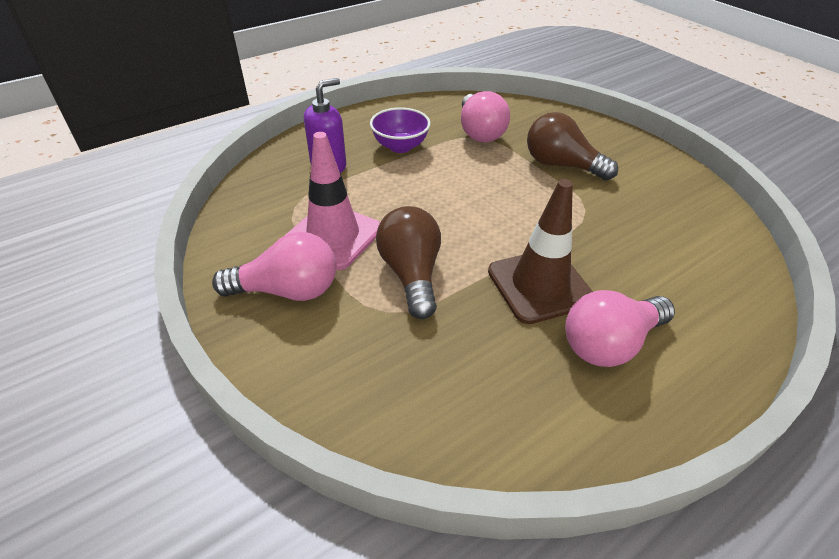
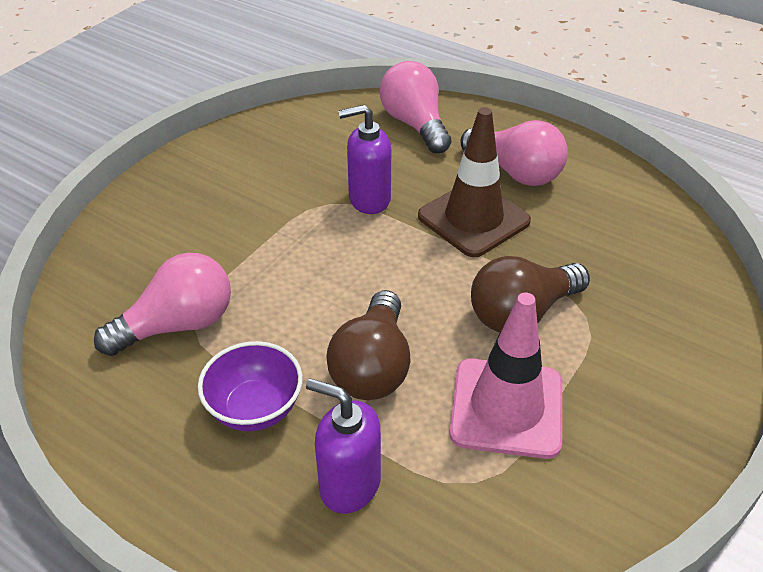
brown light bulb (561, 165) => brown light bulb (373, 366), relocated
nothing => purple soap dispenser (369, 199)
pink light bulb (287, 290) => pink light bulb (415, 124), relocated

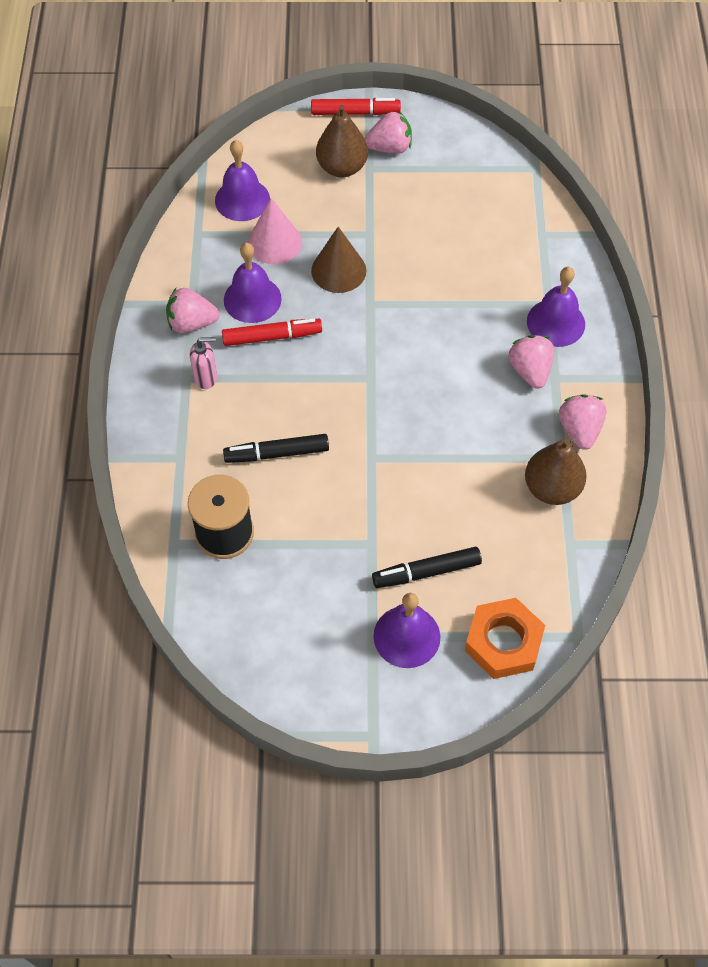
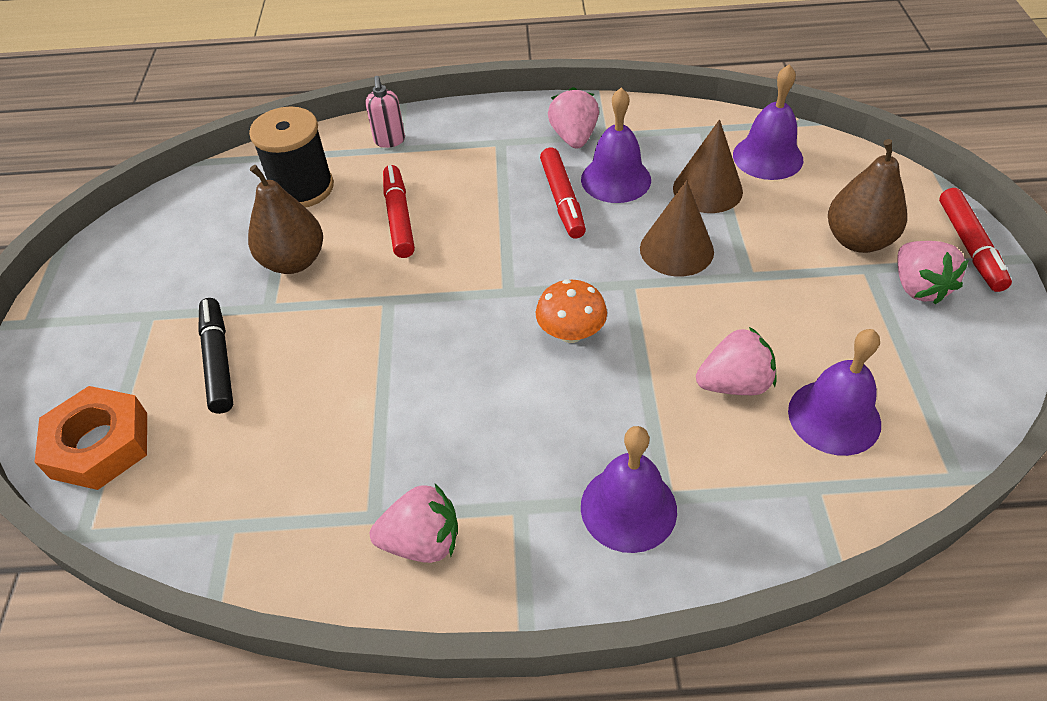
brown pear (551, 488) => brown pear (294, 261), relocated
pink soap dispenser (206, 378) => pink soap dispenser (389, 141), relocated
black marker (277, 453) => red marker (399, 218)
nothing => orange mushroom (571, 333)
pink cone (274, 242) => brown cone (707, 189)
pink strawberry (530, 371) => pink strawberry (734, 384), relocated
purple bell (406, 636) => purple bell (834, 417), relocated

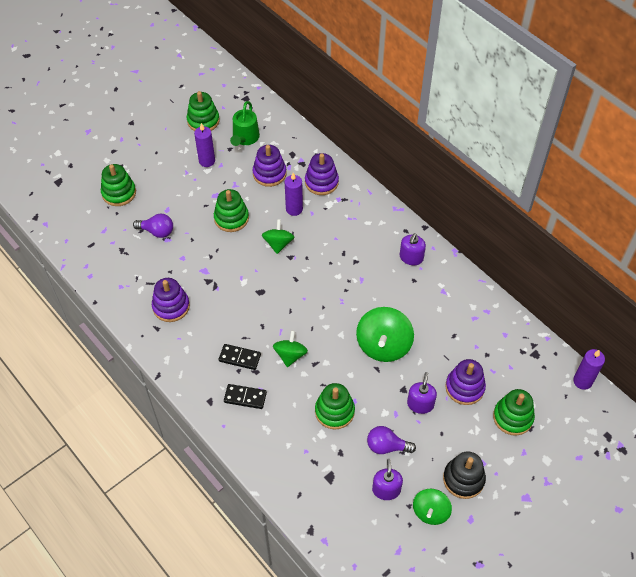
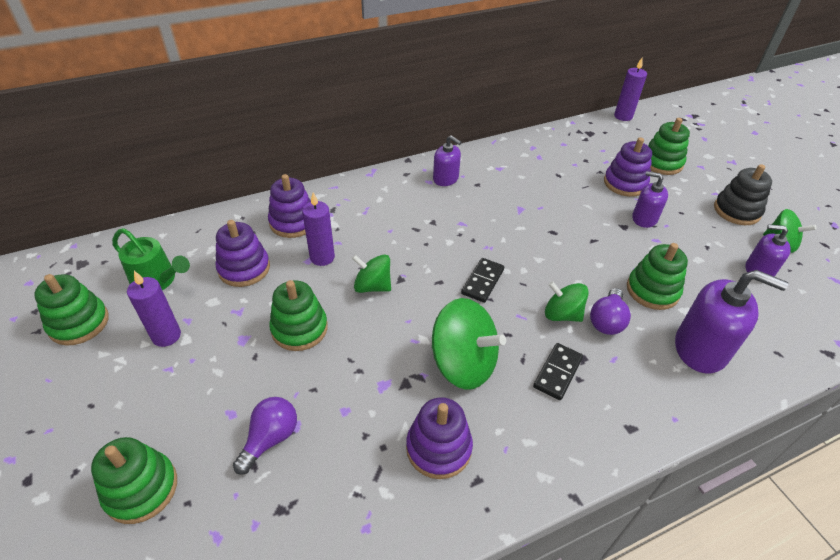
green spinning top (383, 345) => green spinning top (463, 363), relocated
black domino (245, 397) => black domino (483, 281), relocated
purple light bulb (386, 446) => purple light bulb (606, 321), relocated
nothing => purple soap dispenser (700, 349)

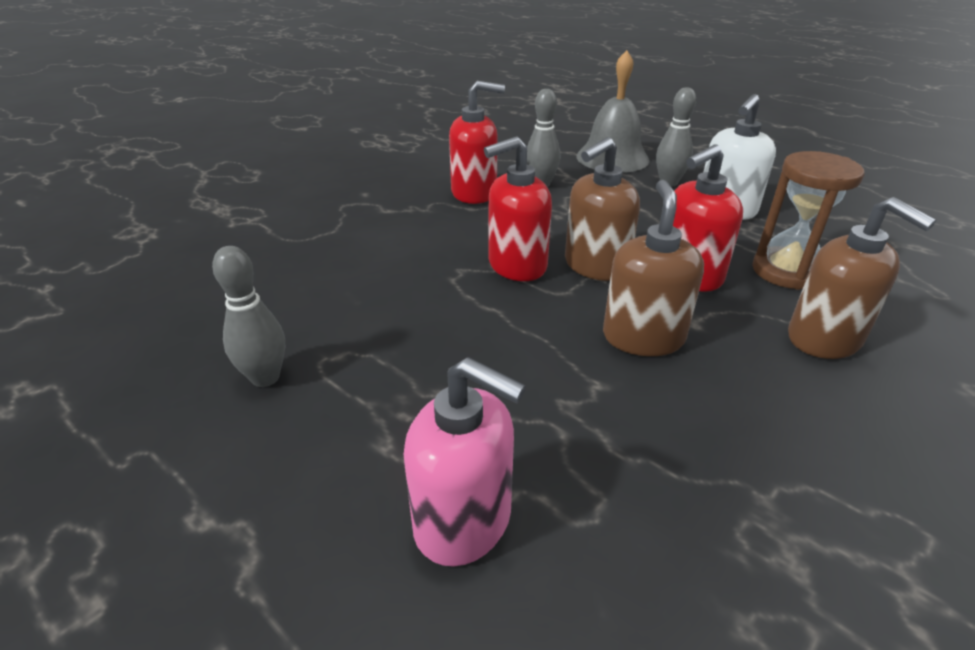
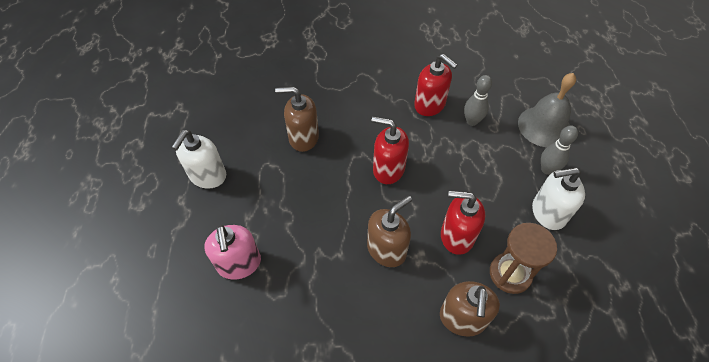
nothing => white soap dispenser (207, 176)
brown soap dispenser (595, 266) => brown soap dispenser (303, 137), relocated
grey bowling pin (265, 377) => nothing

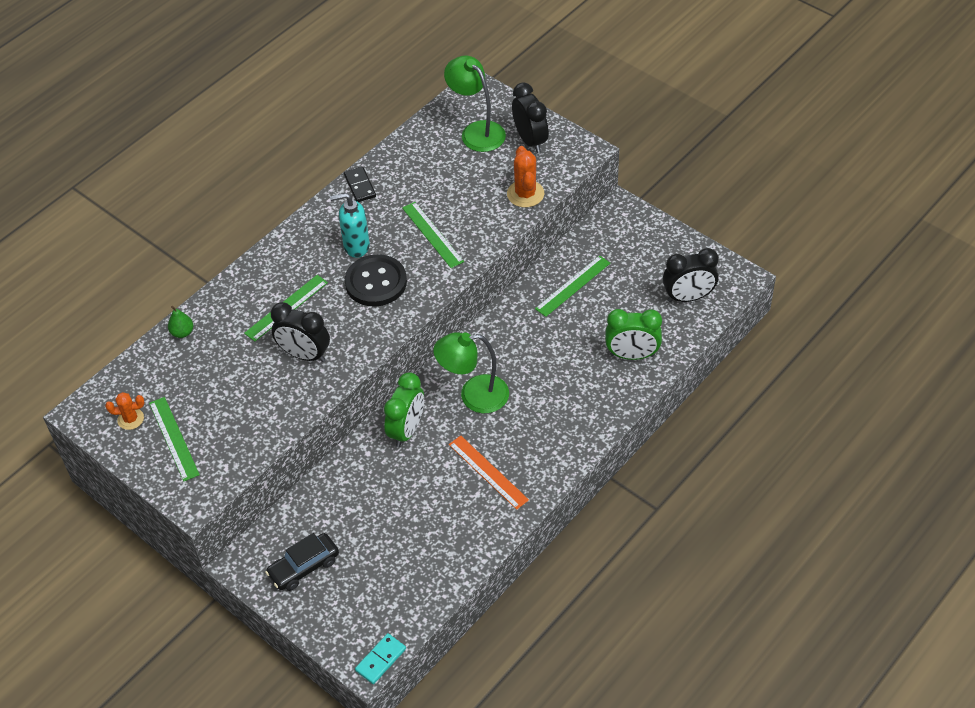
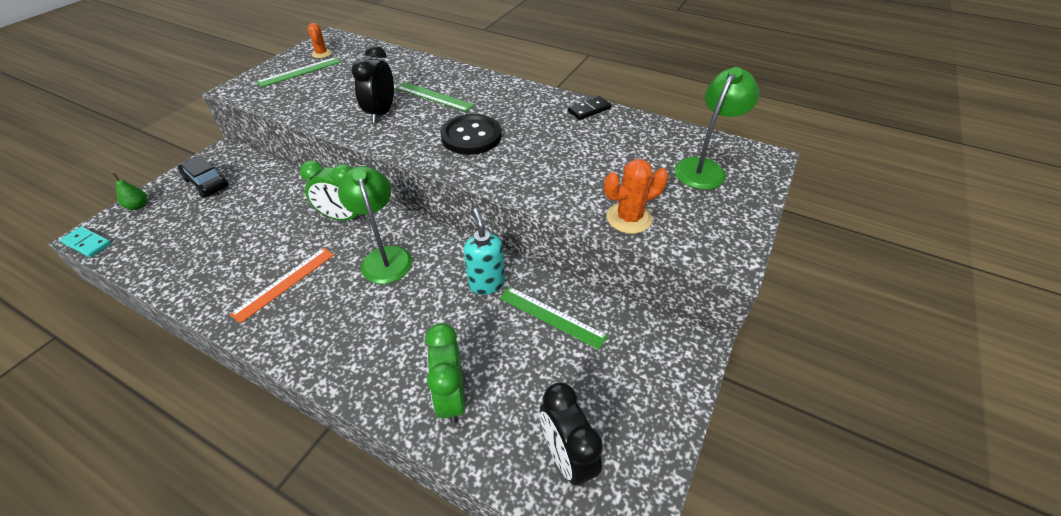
green pear (182, 332) => green pear (138, 206), relocated
turquoise soap dispenser (356, 246) => turquoise soap dispenser (486, 283), relocated
green ruler (432, 234) => nothing
black clock (530, 140) => nothing

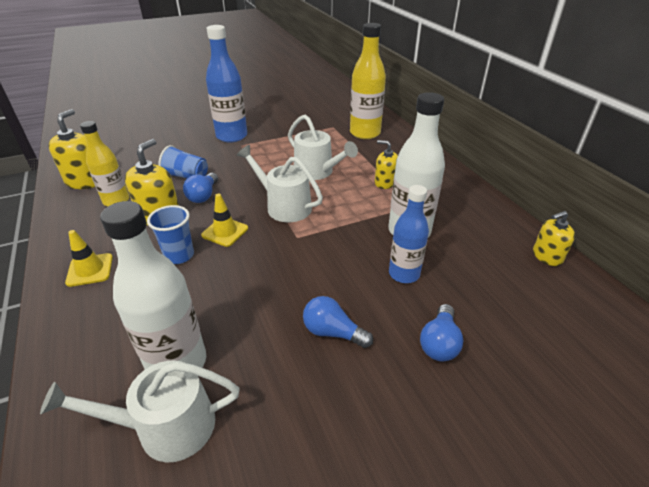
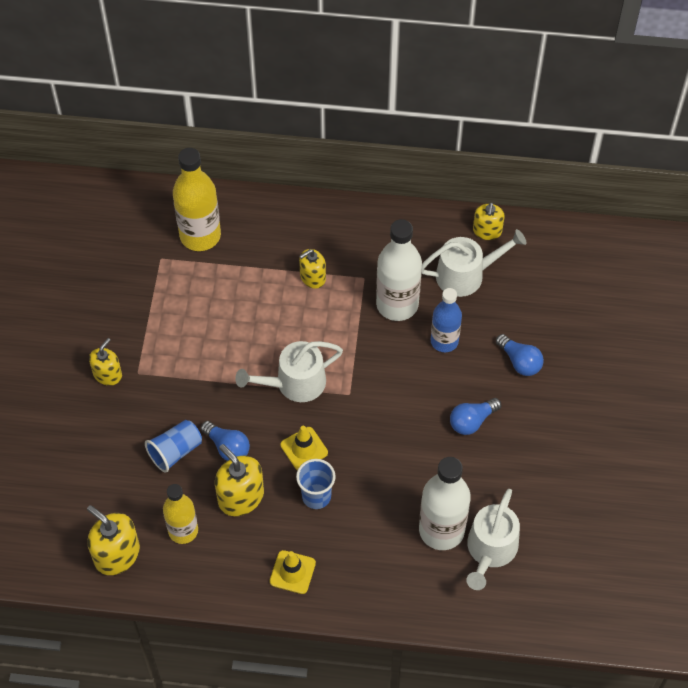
blue bottle (231, 136) => yellow soap dispenser (107, 374)
white watering can (317, 171) => white watering can (466, 275), relocated

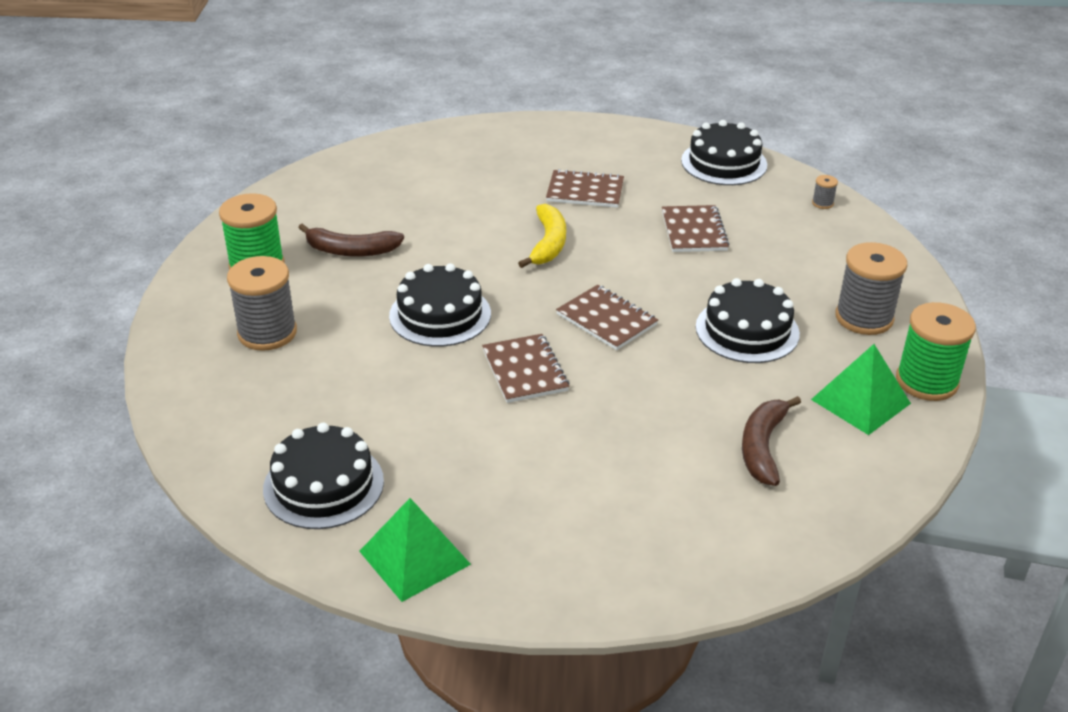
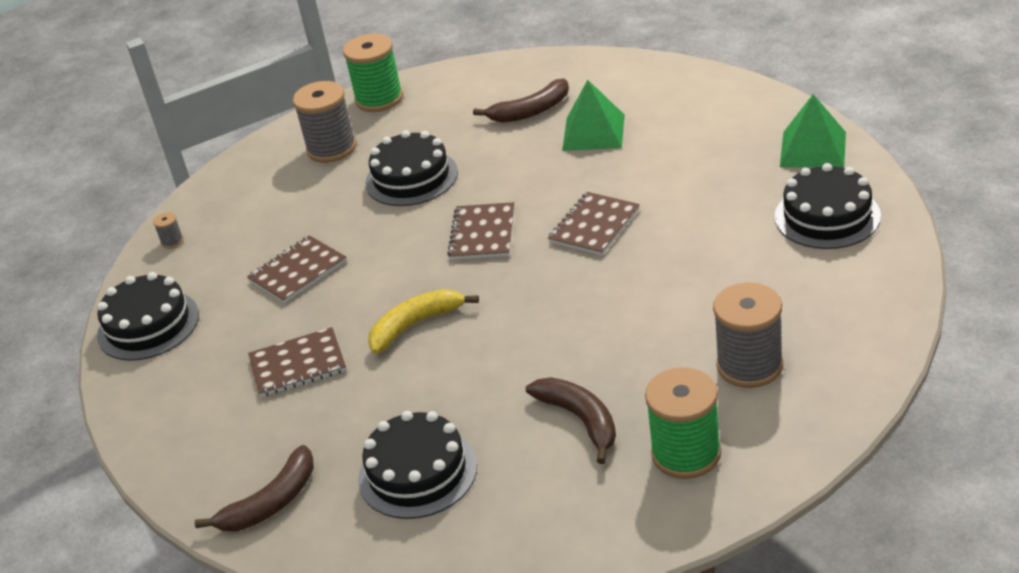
nothing => brown banana (271, 502)
brown notebook (585, 191) => brown notebook (298, 364), 75 degrees counterclockwise
black cake (440, 314) => black cake (417, 472), relocated
green pyramid (860, 401) => green pyramid (593, 132), relocated

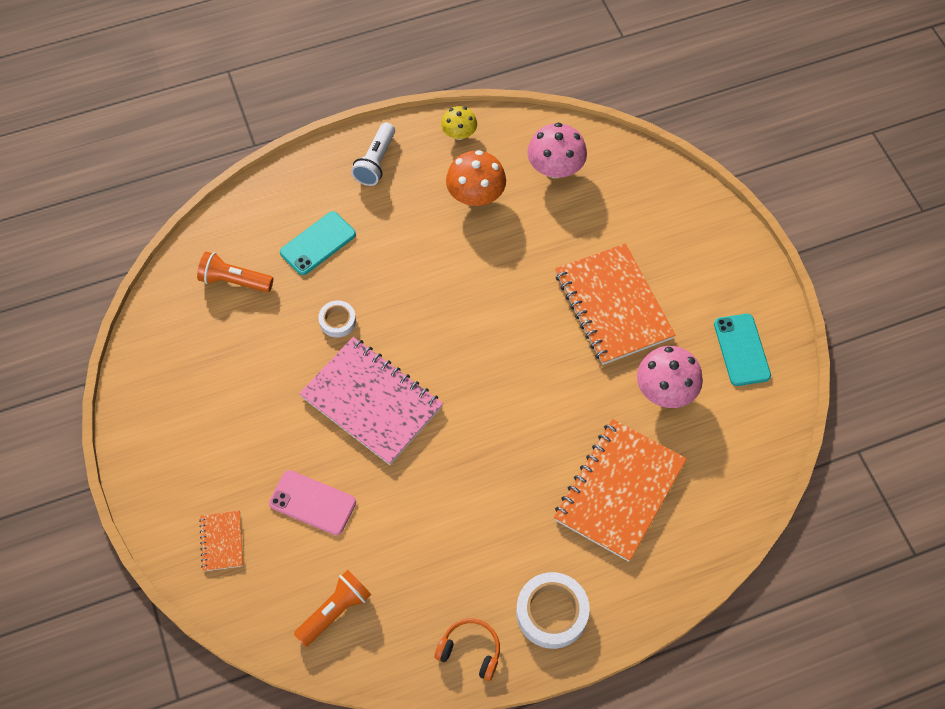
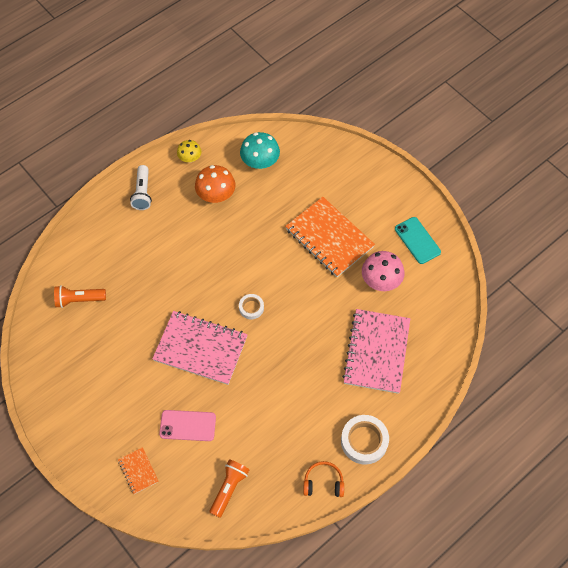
white tape (337, 321) => white tape (251, 308), relocated
pink mushroom (555, 168) => turquoise mushroom (260, 162)
orange notebook (619, 490) => pink notebook (376, 352)
turquoise phone (318, 243) => nothing

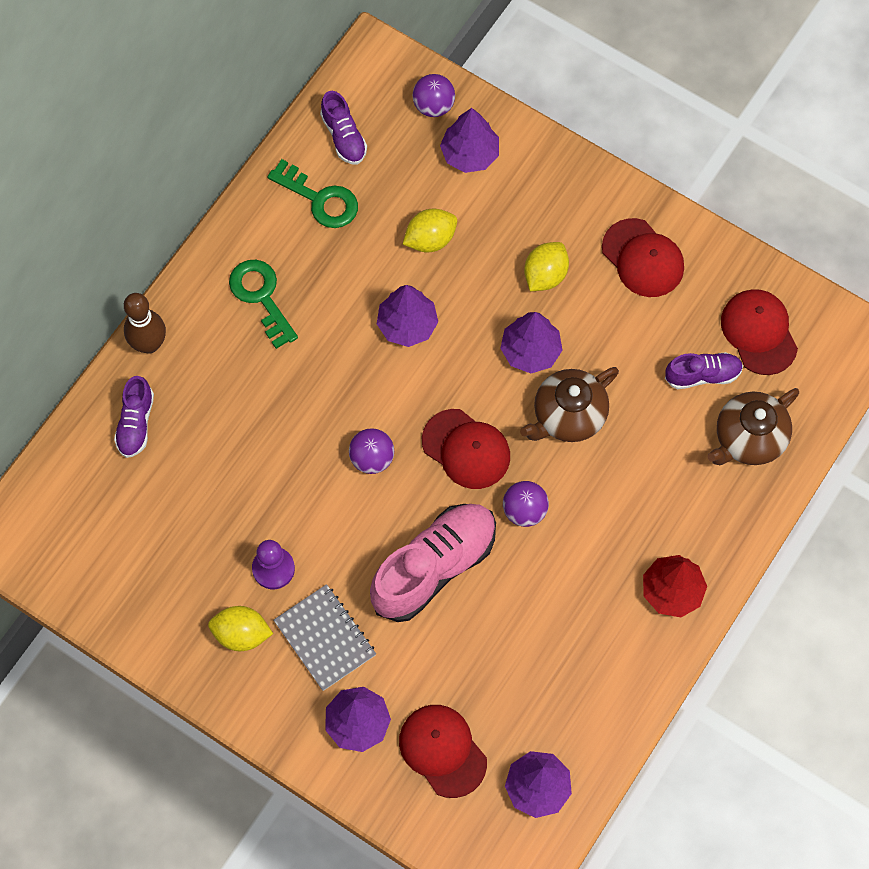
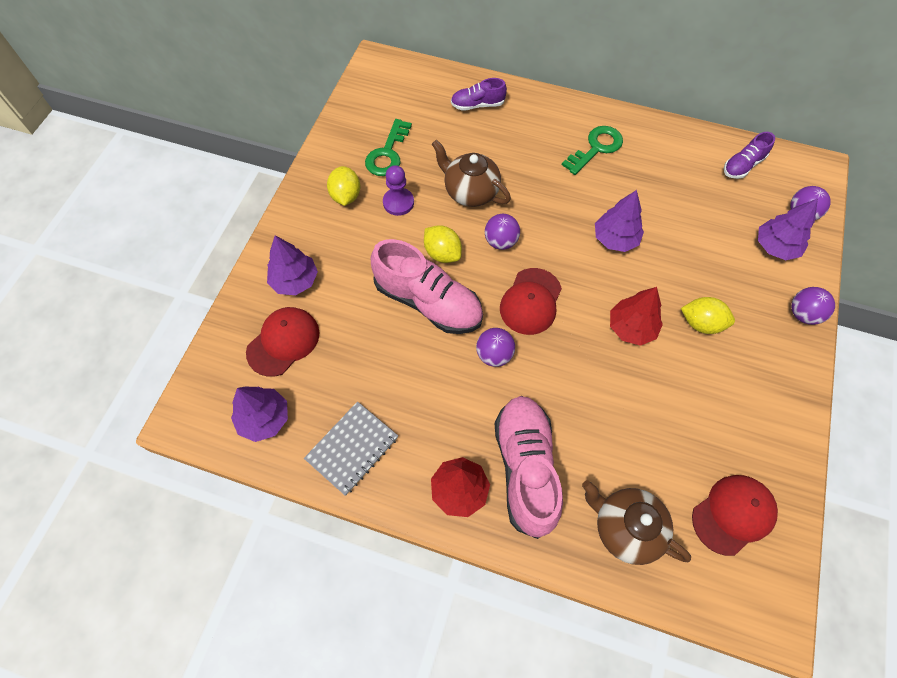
grey notebook (325, 638) => grey notebook (352, 448), relocated
green key (320, 199) => green key (387, 153), relocated
yellow lemon (430, 239) => yellow lemon (442, 253), relocated
brown teapot (568, 416) => brown teapot (470, 192), relocated
nothing => pink shoe (525, 468)
purple tree (530, 351) => red tree (631, 328)
nothing => purple ball (802, 314)
brown bowling pin (149, 344) => nothing
red cap (643, 258) => nothing
purple shoe (702, 375) => nothing

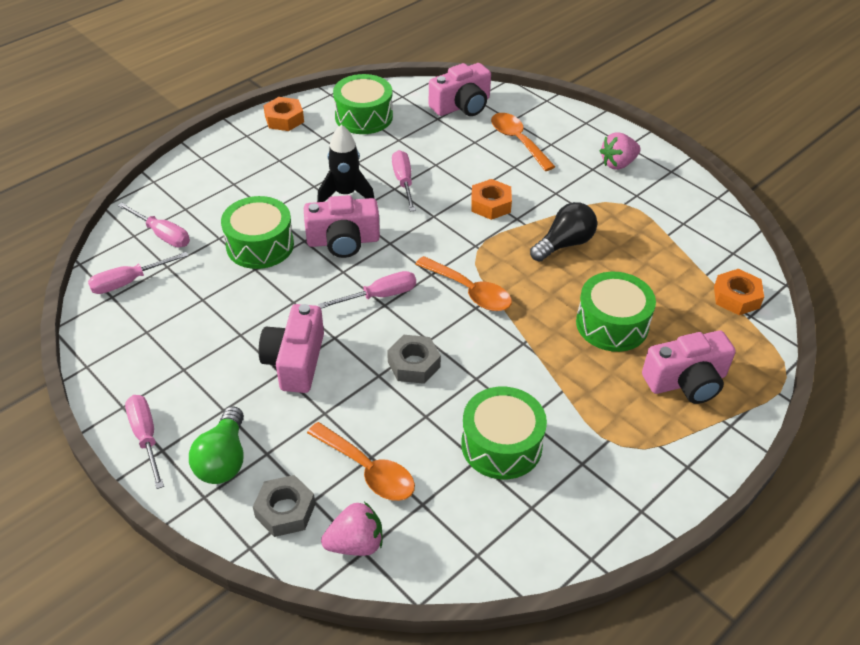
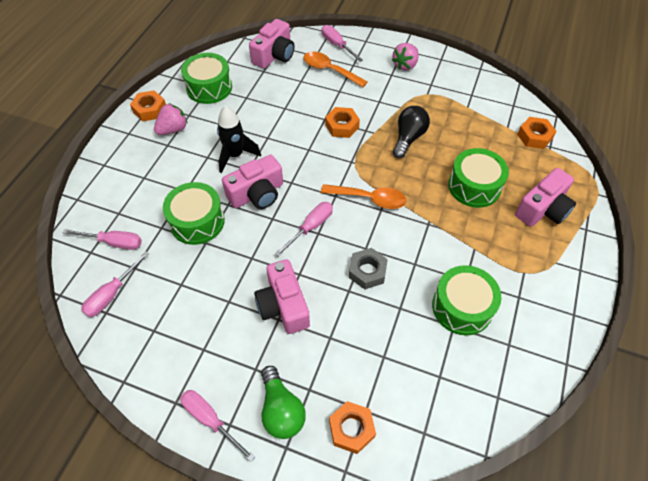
pink strawberry (355, 543) => pink strawberry (173, 129), relocated
pink screwdriver (403, 182) => pink screwdriver (337, 45), relocated
grey nut (285, 510) => orange nut (351, 429)
orange spoon (368, 470) => nothing

